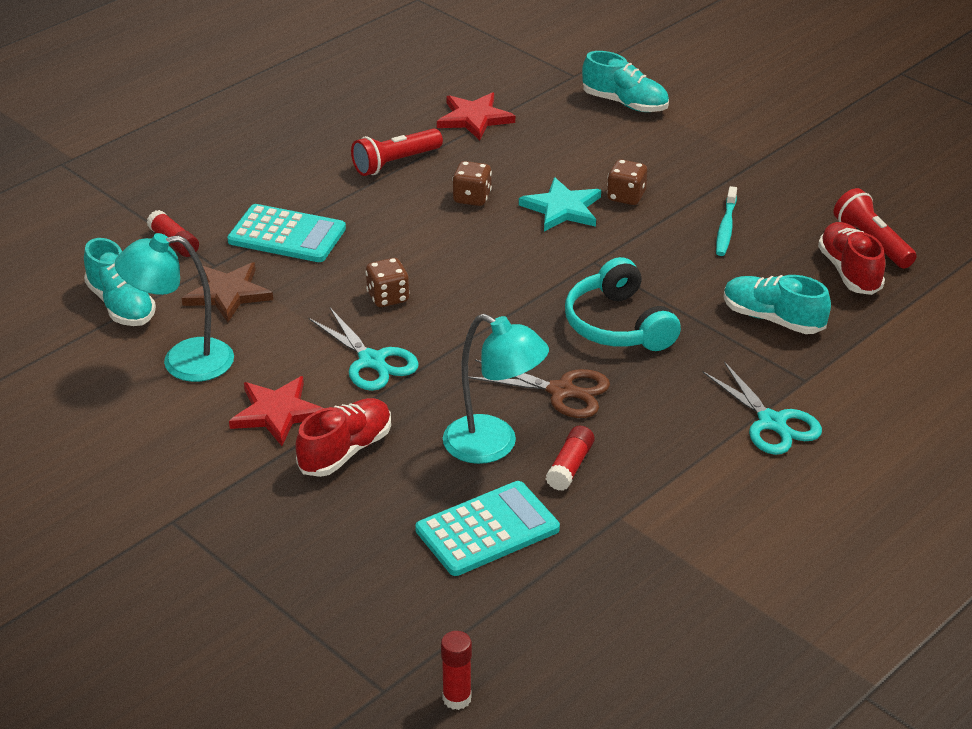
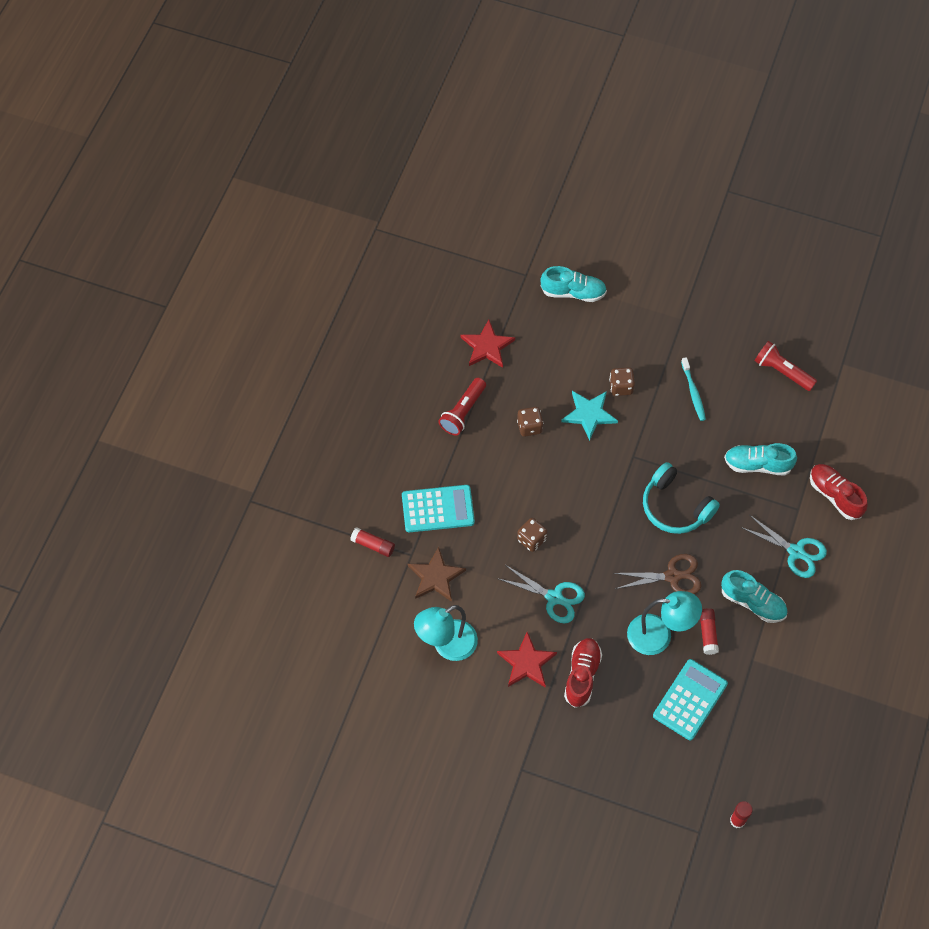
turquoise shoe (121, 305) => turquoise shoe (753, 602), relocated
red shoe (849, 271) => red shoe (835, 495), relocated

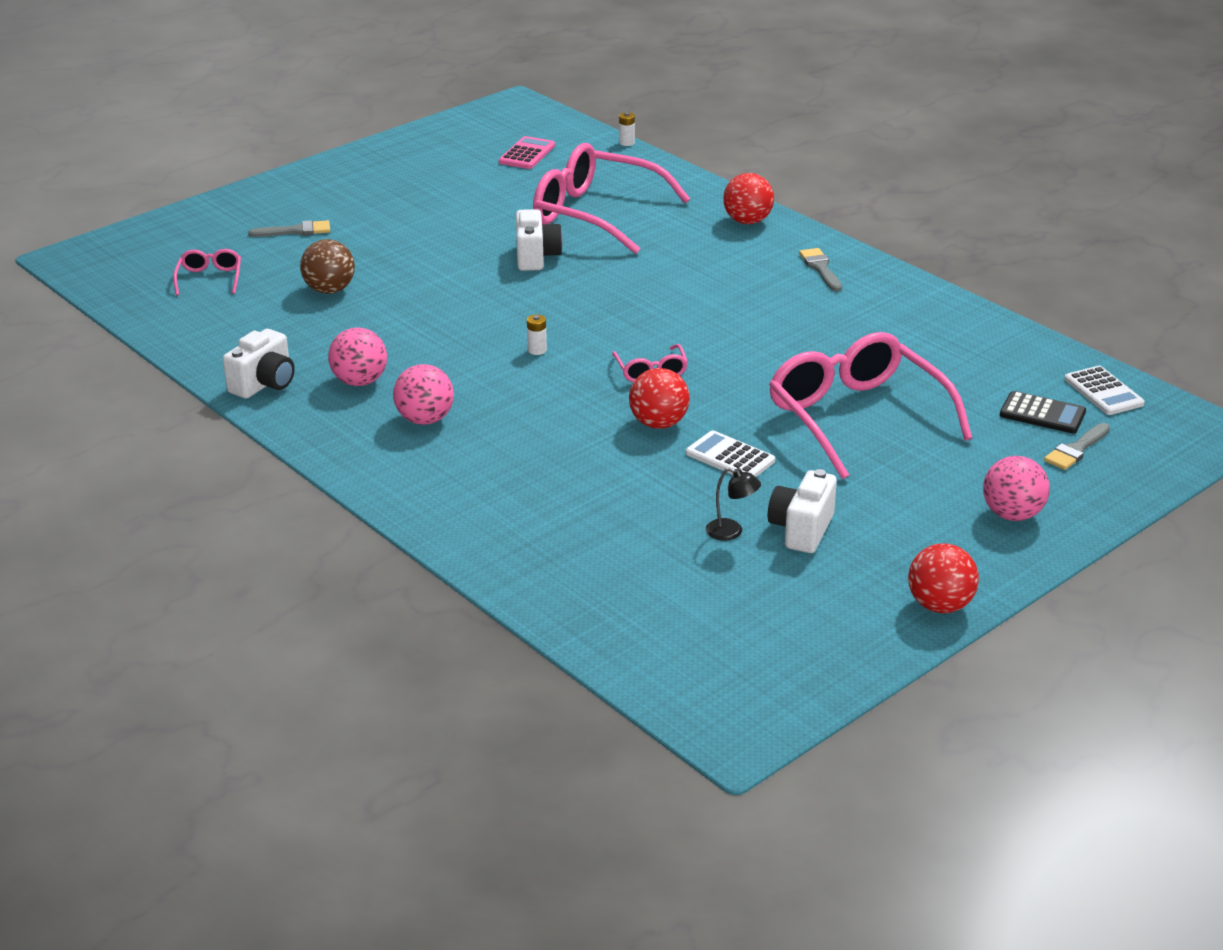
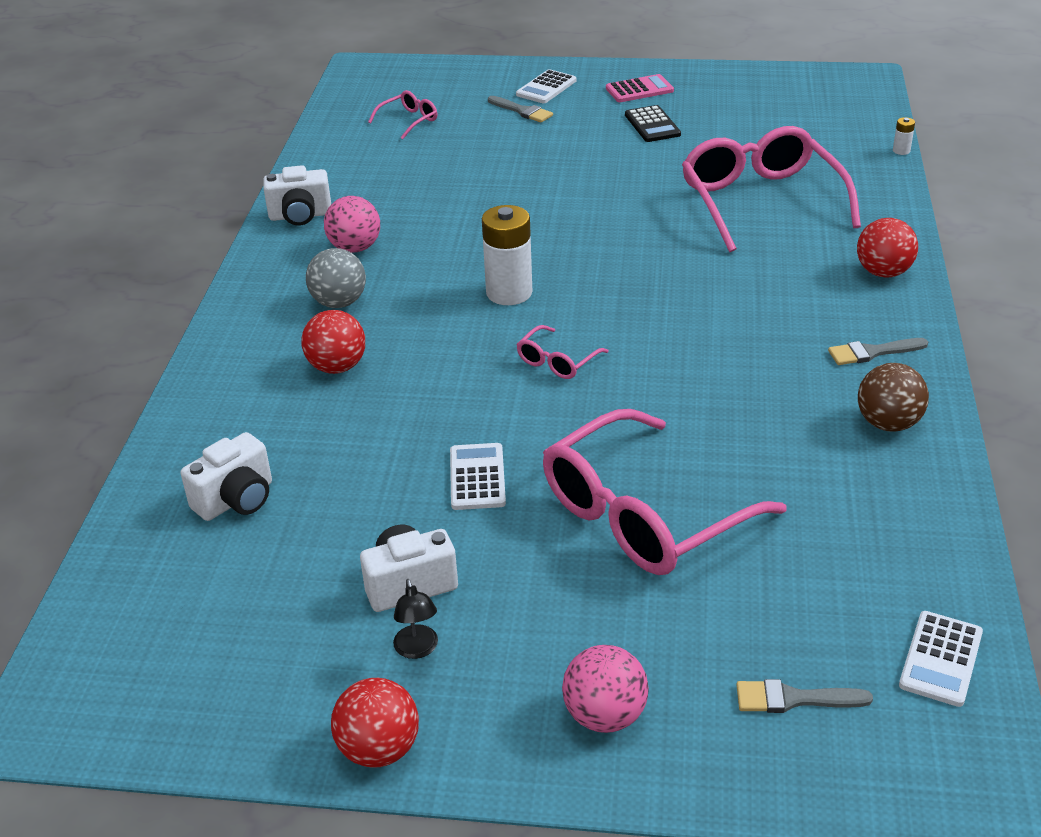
white camera (536, 257) => white camera (236, 500), relocated
red ball (658, 423) => red ball (337, 367), relocated
pink ball (425, 419) => grey ball (339, 302)
black lamp (731, 532) => black lamp (417, 649), relocated
white battery (537, 350) => white battery (509, 293), x2.34
nothing => white calculator (546, 88)
pink glasses (857, 417) => pink glasses (644, 514), 150 degrees counterclockwise
pink calculator (527, 154) => pink calculator (639, 90), relocated
black calculator (1042, 414) => black calculator (652, 125), relocated
grey brush (820, 268) => grey brush (872, 352), 135 degrees counterclockwise
brown ball (329, 290) => brown ball (888, 423), relocated

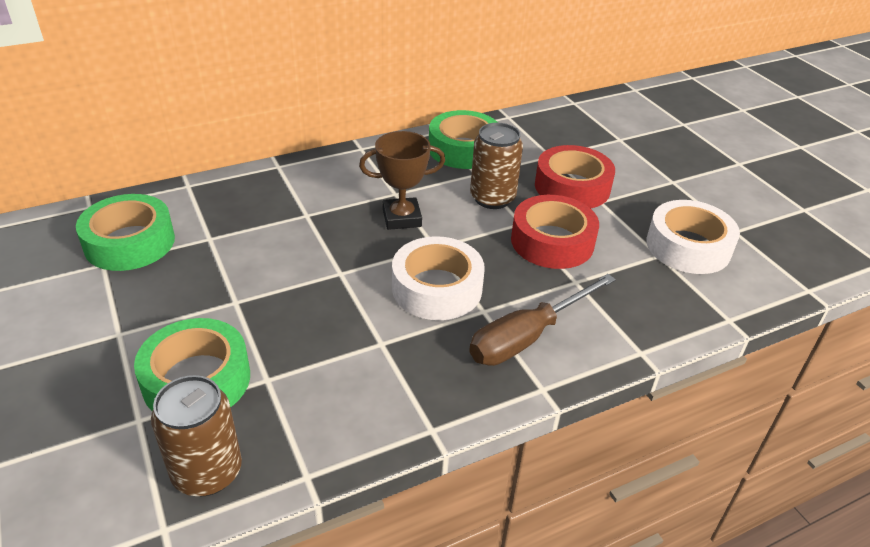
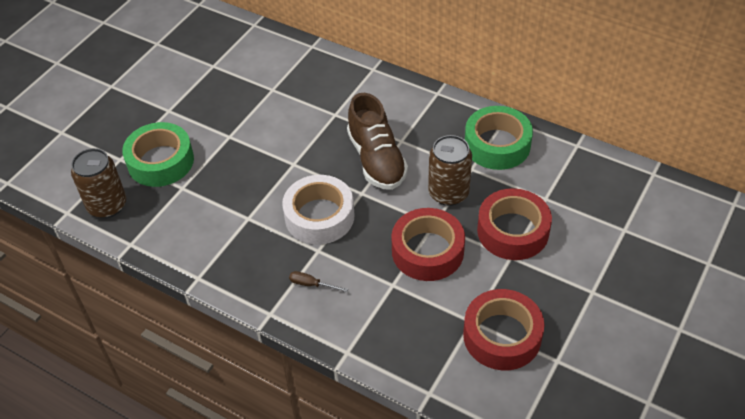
brown screwdriver (527, 337) => brown screwdriver (311, 284), x0.42
brown trophy (402, 218) => brown shoe (376, 159)
white tape (688, 246) => red tape (502, 336)
green tape (130, 242) => nothing

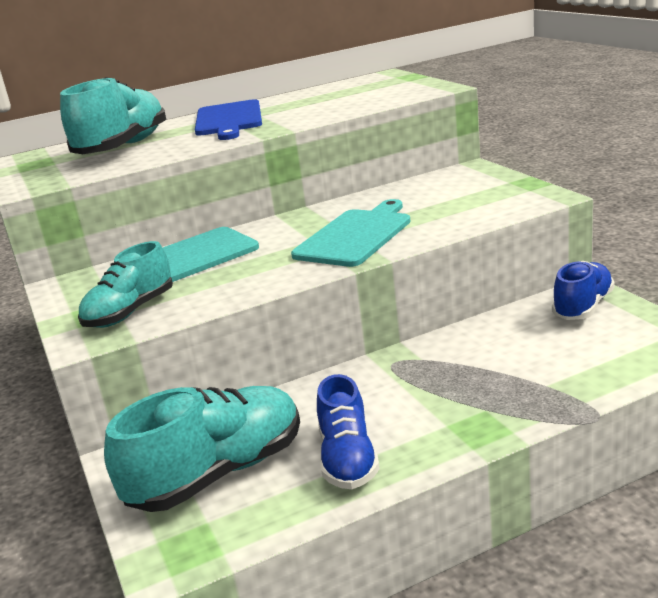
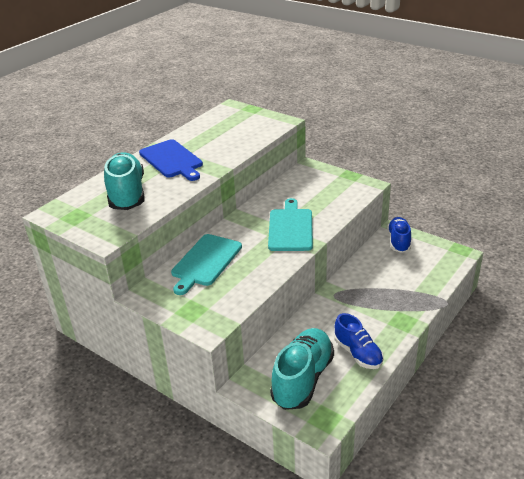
turquoise shoe (130, 312) => nothing

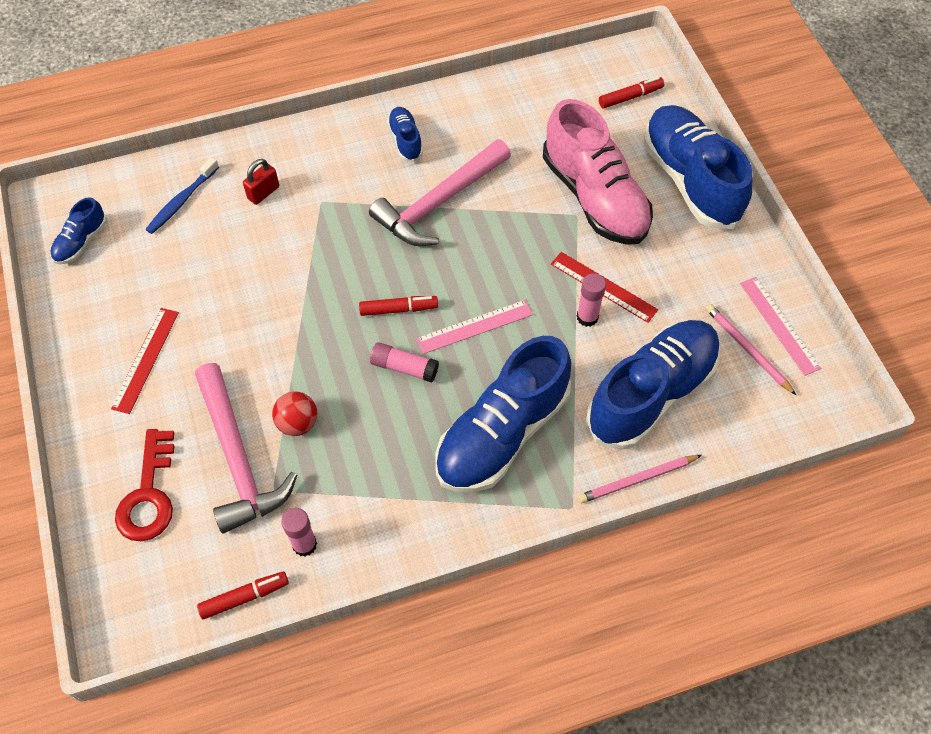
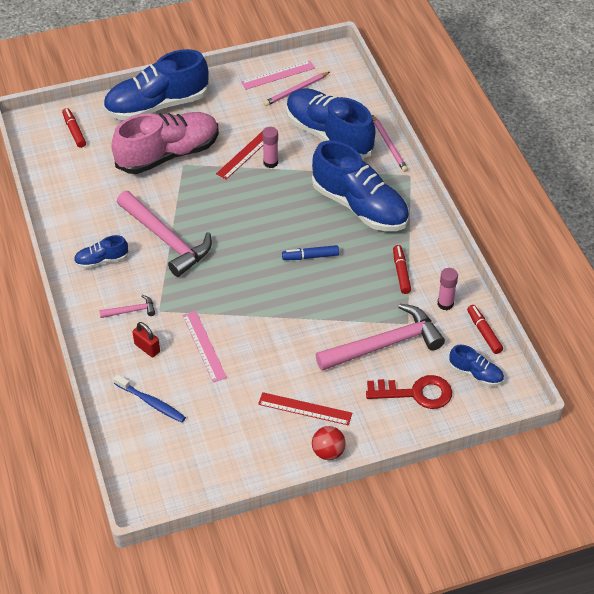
nothing => pink hammer (131, 311)
pink ruler (475, 326) => pink ruler (204, 346), relocated
pink glue stick (404, 367) => blue marker (310, 256)
red ball (298, 423) => red ball (328, 452), relocated
red marker (398, 309) => red marker (401, 273), relocated
blue shoe (81, 242) => blue shoe (475, 373), relocated

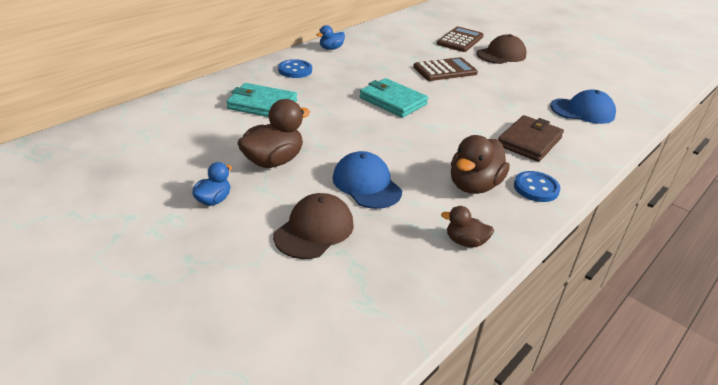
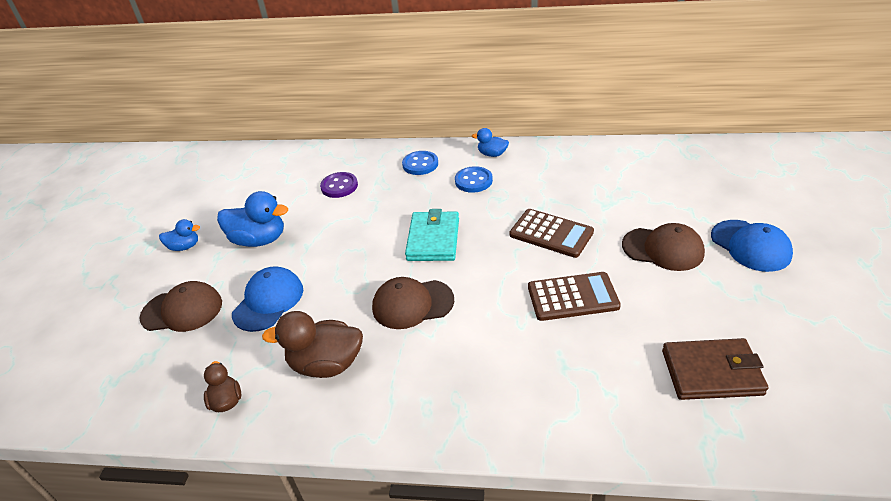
brown duck (273, 161) => blue duck (259, 240)
turquoise wallet (262, 105) => purple button (339, 186)
nothing => brown cap (412, 304)
blue button (536, 188) => blue button (473, 181), relocated
brown calculator (460, 40) => brown calculator (572, 297), relocated
brown wallet (529, 141) => brown wallet (711, 372), relocated
blue cap (582, 111) => blue cap (750, 246), relocated

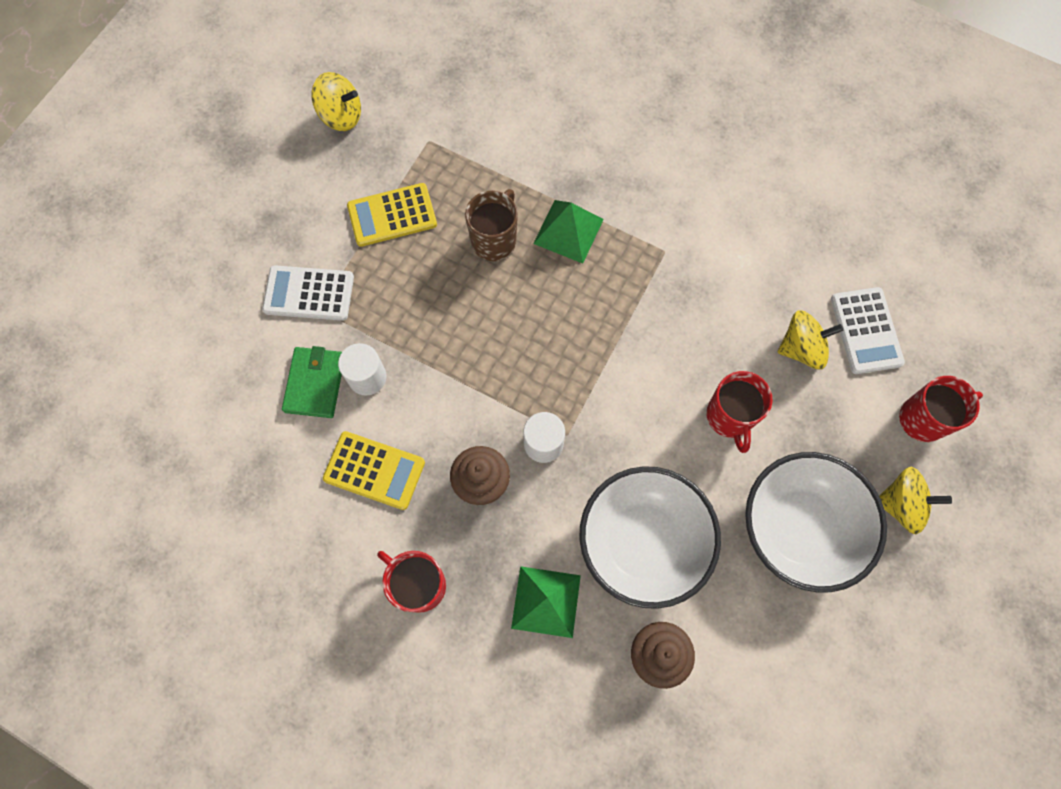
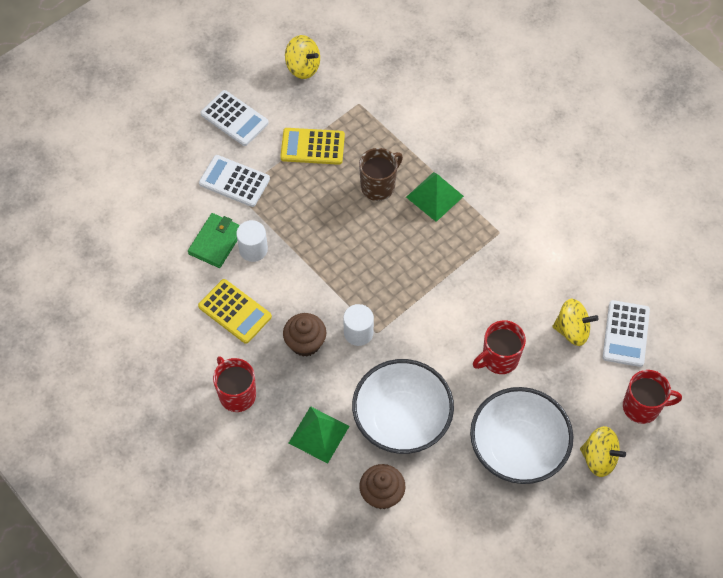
nothing => white calculator (234, 118)
red mug (730, 417) => red mug (499, 359), 45 degrees clockwise

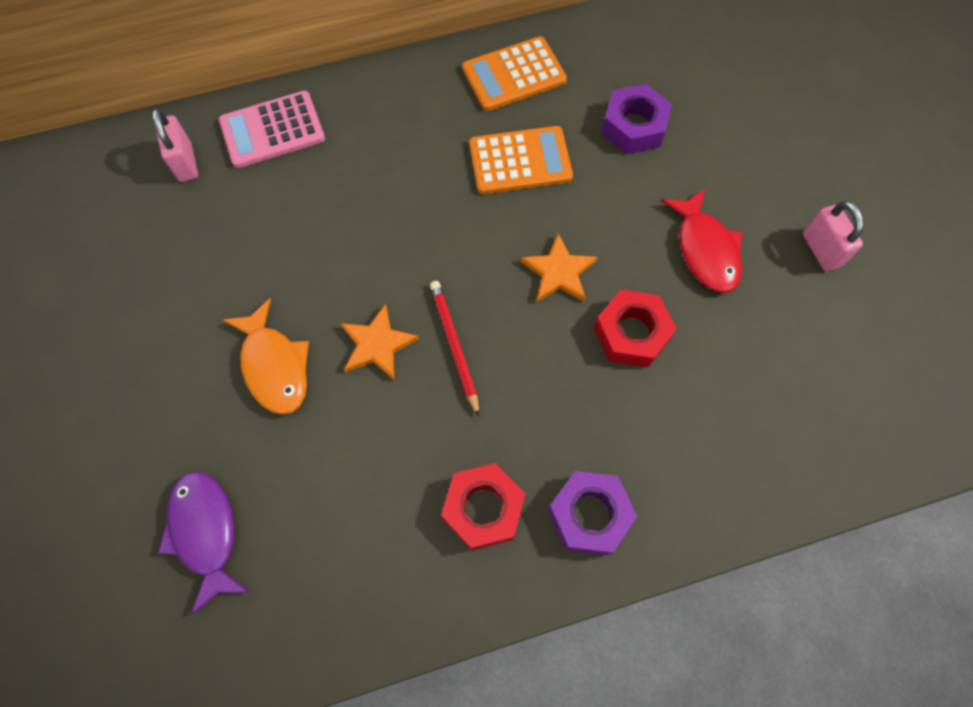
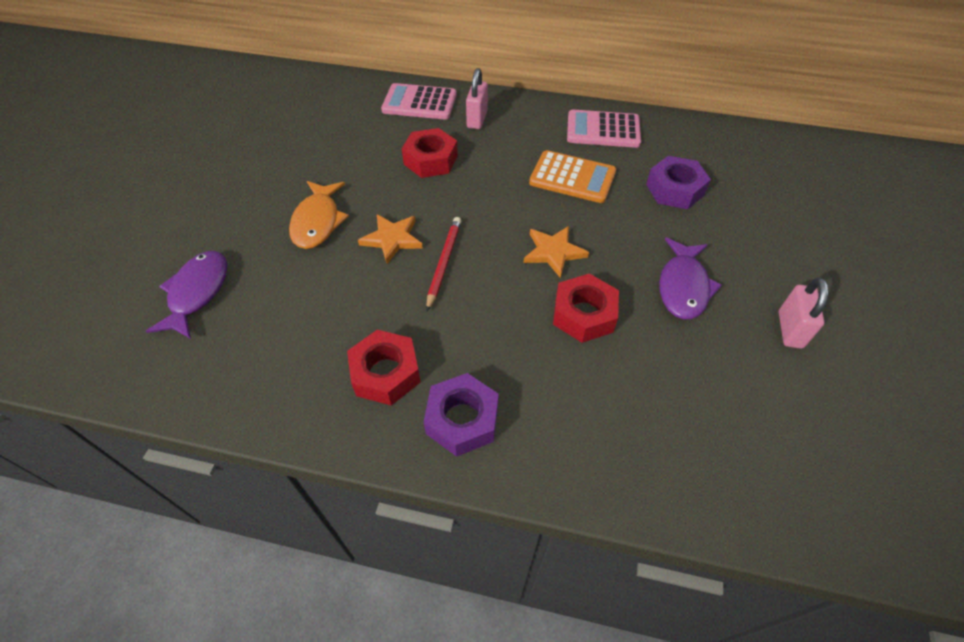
nothing => red nut (430, 160)
pink padlock (185, 163) => pink padlock (477, 119), relocated
orange calculator (514, 75) => pink calculator (603, 130)
red fish (705, 250) => purple fish (683, 287)

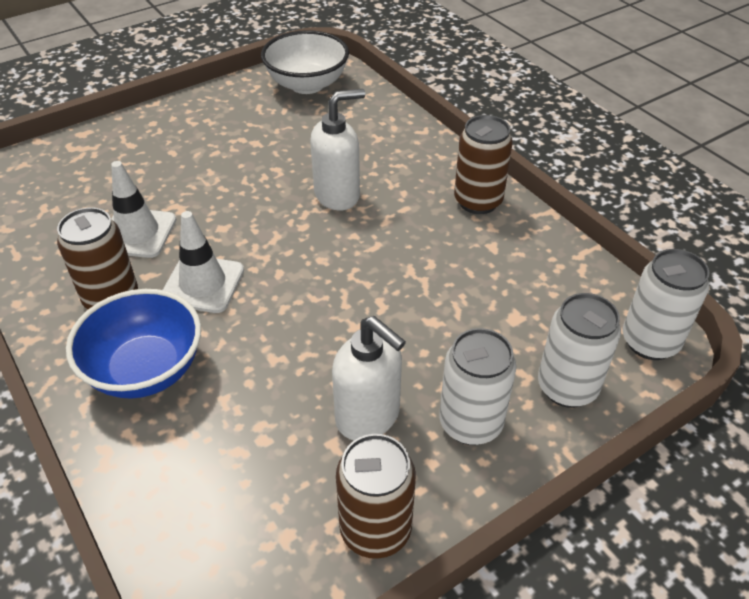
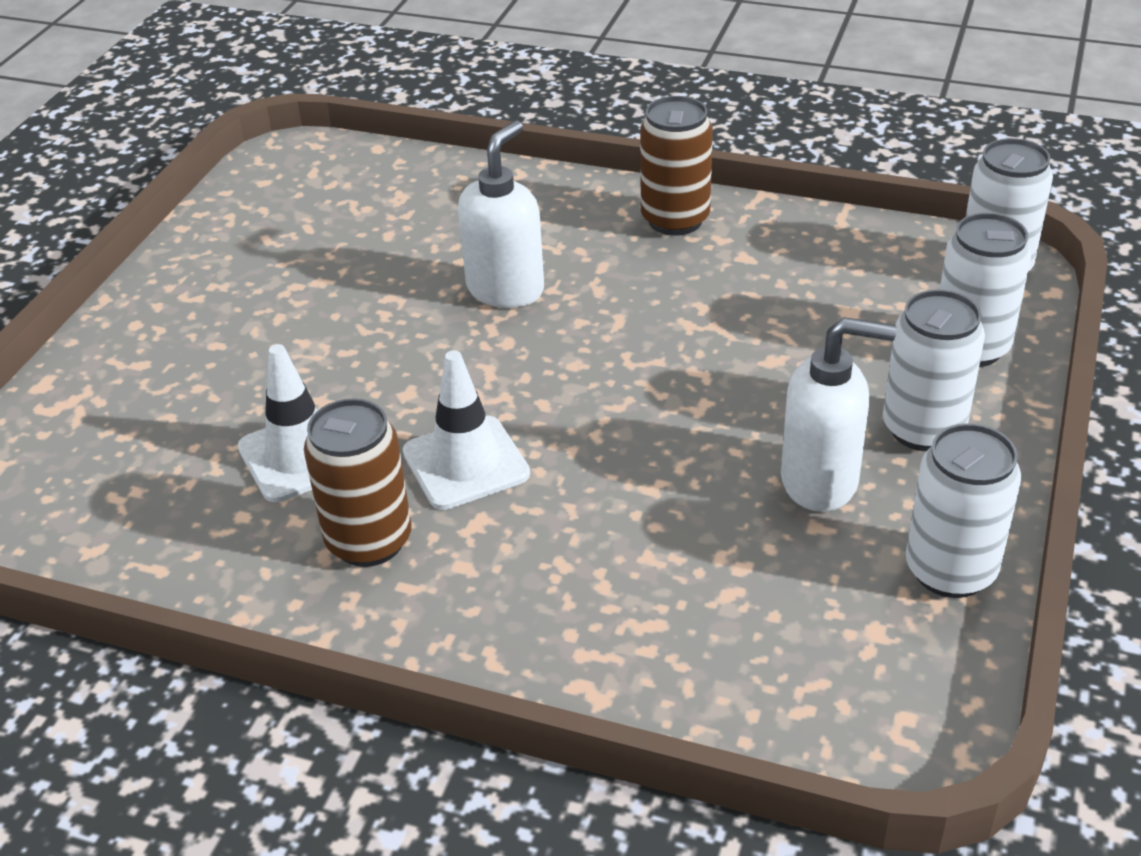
brown can (375, 530) => white can (950, 570)
blue bowl (146, 370) => nothing
white bowl (307, 84) => nothing

